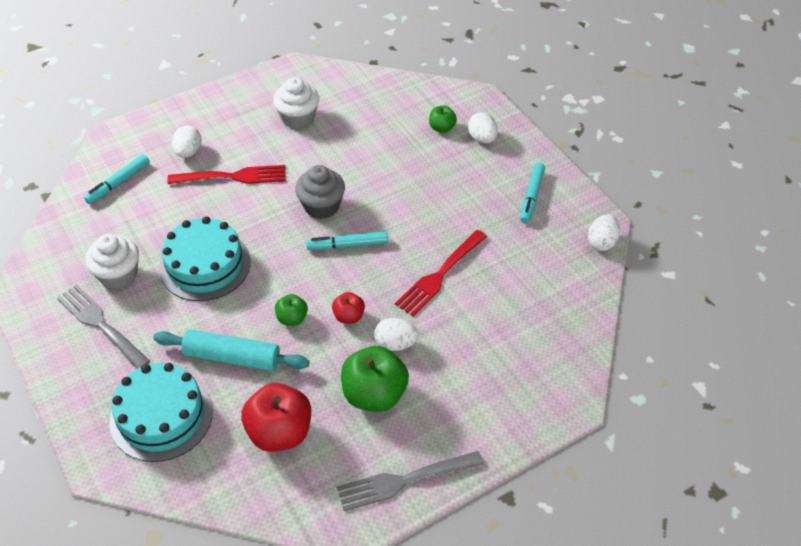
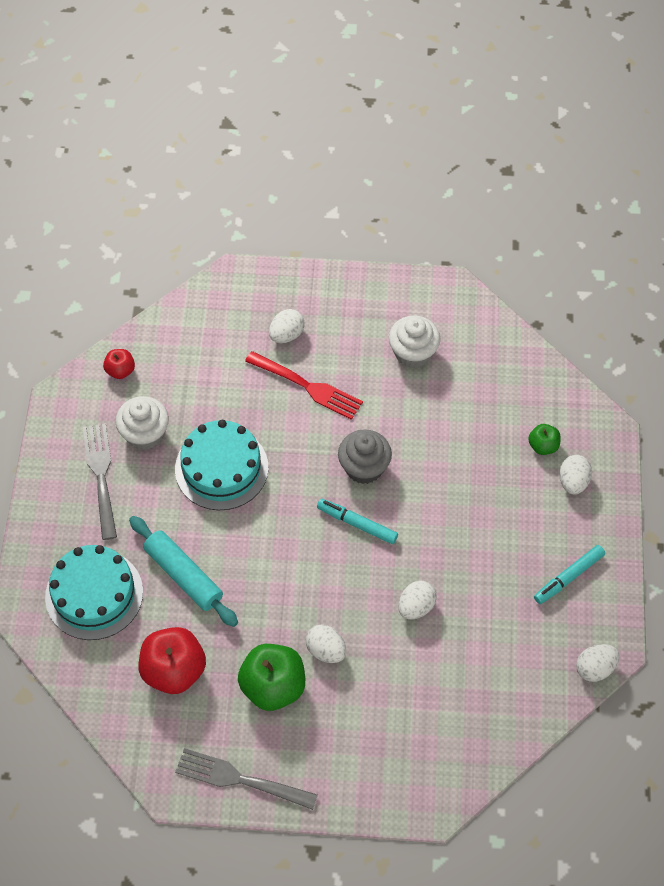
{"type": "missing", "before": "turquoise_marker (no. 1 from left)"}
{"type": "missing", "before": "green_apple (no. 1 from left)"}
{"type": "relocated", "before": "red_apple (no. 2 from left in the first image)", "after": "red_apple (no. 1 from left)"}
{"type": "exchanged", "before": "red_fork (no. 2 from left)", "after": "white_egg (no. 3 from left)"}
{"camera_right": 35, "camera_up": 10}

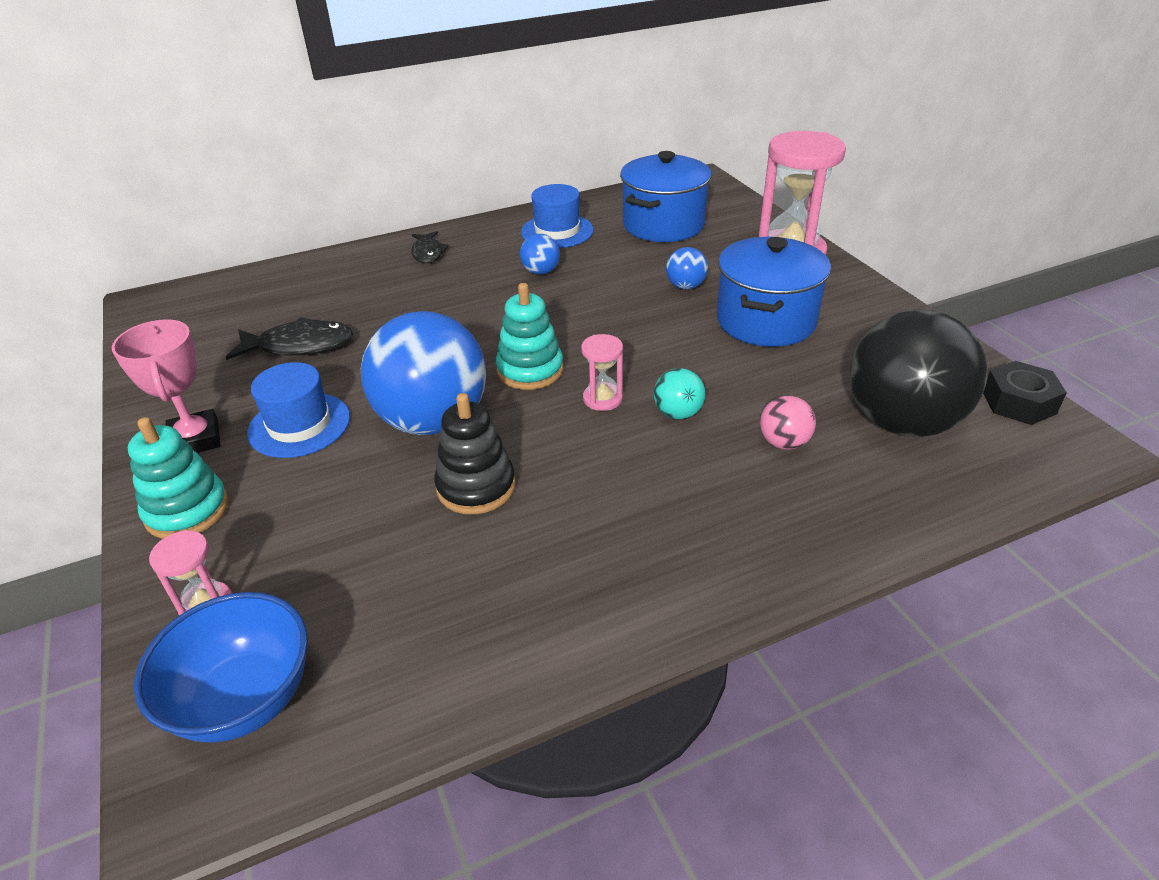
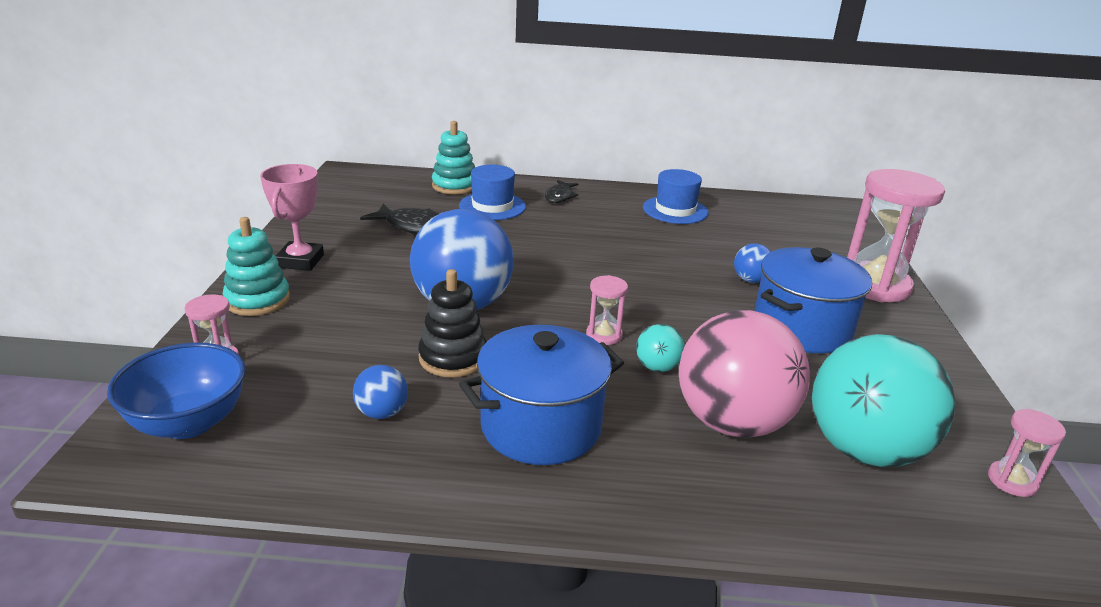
{"type": "relocated", "before": "blue_hat (no. 1 from left)"}
{"type": "relocated", "before": "turquoise_stacking_toy (no. 2 from left)"}
{"type": "relocated", "before": "blue_ball (no. 2 from left in the first image)", "after": "blue_ball (no. 1 from left)"}
{"type": "relocated", "before": "blue_pot (no. 1 from left)"}
{"type": "exchanged", "before": "black_nut", "after": "pink_hourglass (no. 4 from left)"}
{"type": "colour", "before": "black_ball", "after": "turquoise_ball (no. 2 from left)"}
{"type": "size", "before": "pink_ball", "scale": 2.34}
{"camera_right": 25, "camera_up": -10}

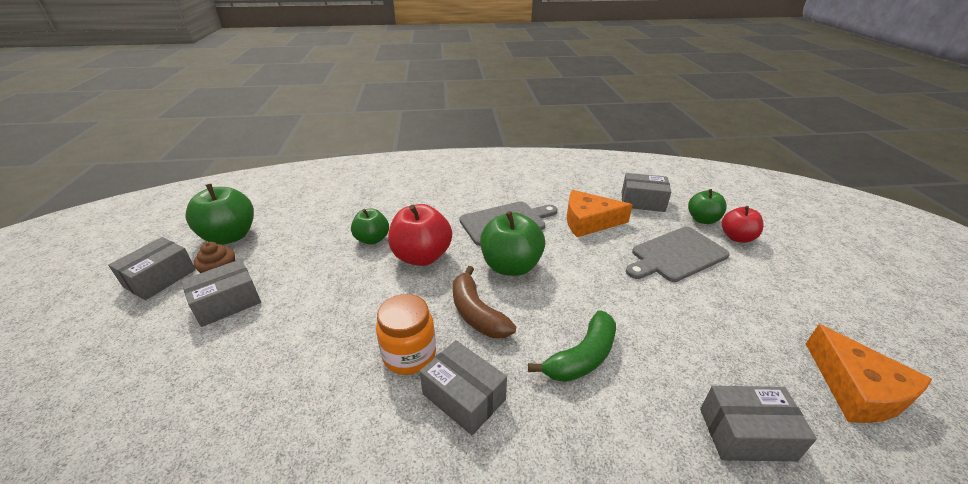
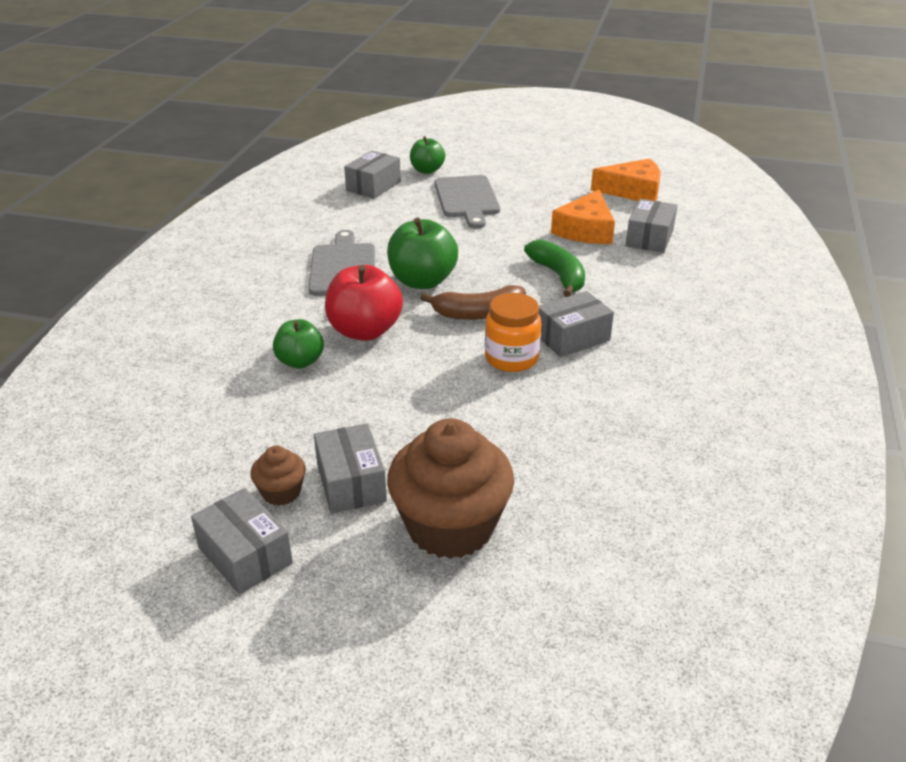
{"type": "missing", "before": "green_apple (no. 1 from left)"}
{"type": "missing", "before": "red_apple (no. 2 from left)"}
{"type": "appeared", "after": "brown_cupcake (no. 2 from left)"}
{"type": "relocated", "before": "orange_cheese (no. 1 from left)"}
{"camera_right": -70, "camera_up": 0}

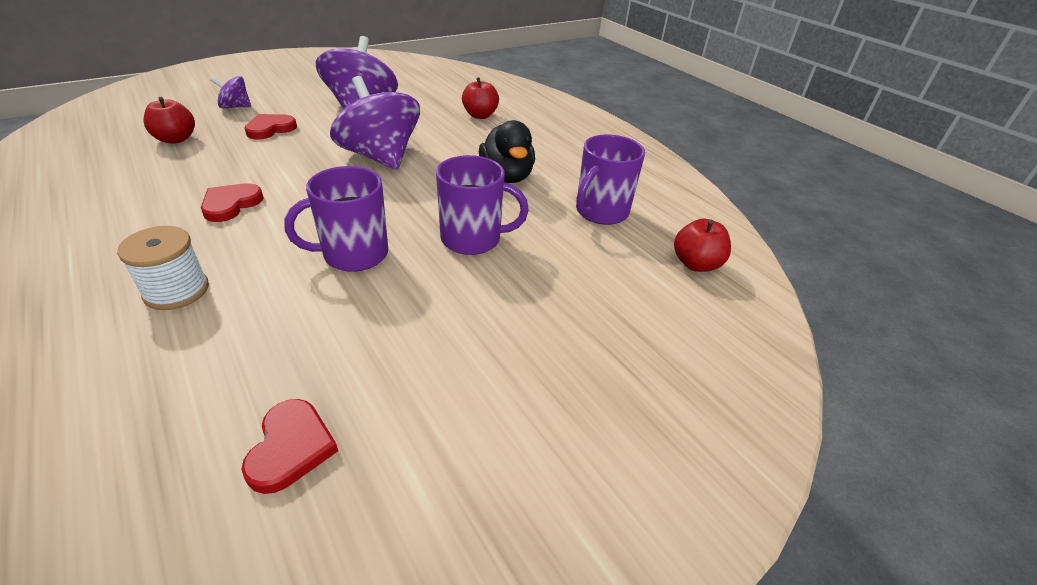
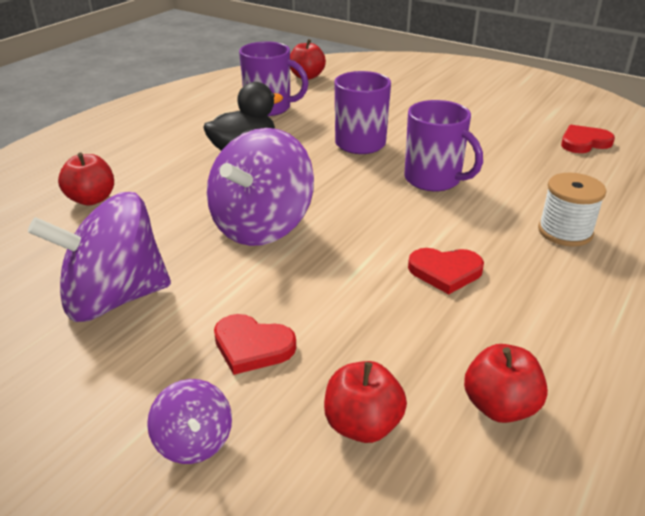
{"type": "appeared", "after": "red_apple (no. 4 from left)"}
{"camera_right": -110, "camera_up": -5}

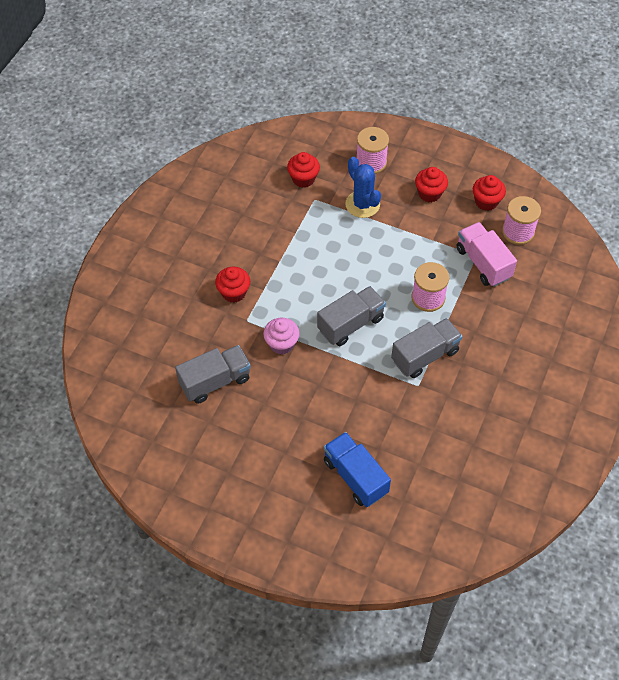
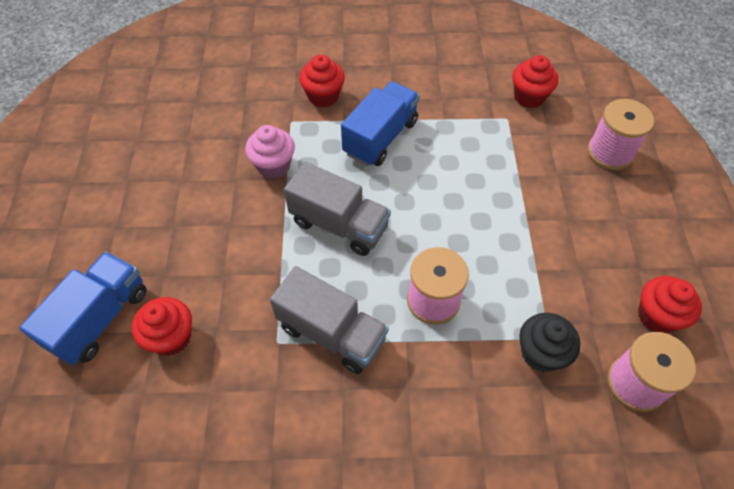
{"type": "missing", "before": "grey_truck (no. 1 from left)"}
{"type": "missing", "before": "blue_cactus"}
{"type": "appeared", "after": "blue_truck (no. 2 from left)"}
{"type": "relocated", "before": "red_cupcake (no. 3 from left in the first image)", "after": "red_cupcake (no. 1 from left)"}
{"type": "exchanged", "before": "pink_truck", "after": "black_cupcake"}
{"camera_right": 65, "camera_up": 0}

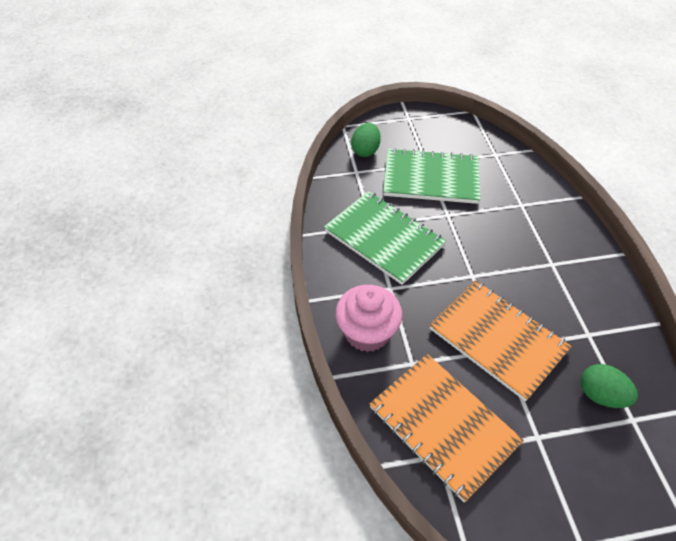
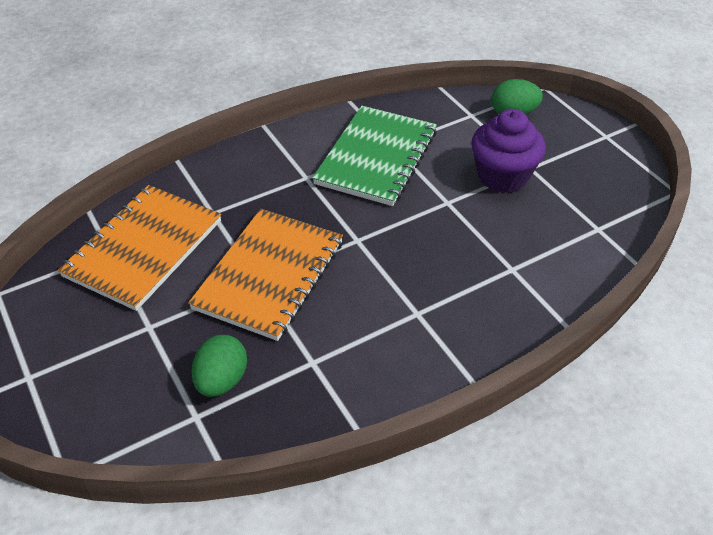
{"type": "missing", "before": "pink_cupcake"}
{"type": "exchanged", "before": "green_notebook (no. 2 from left)", "after": "purple_cupcake"}
{"camera_right": 70, "camera_up": -5}

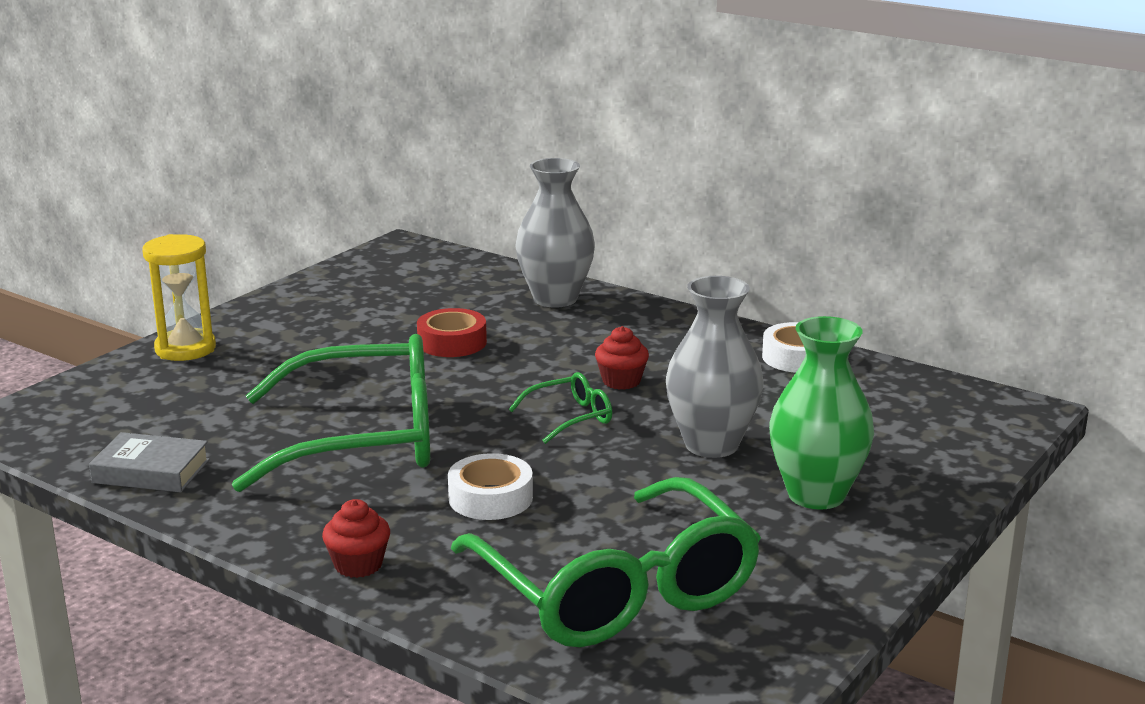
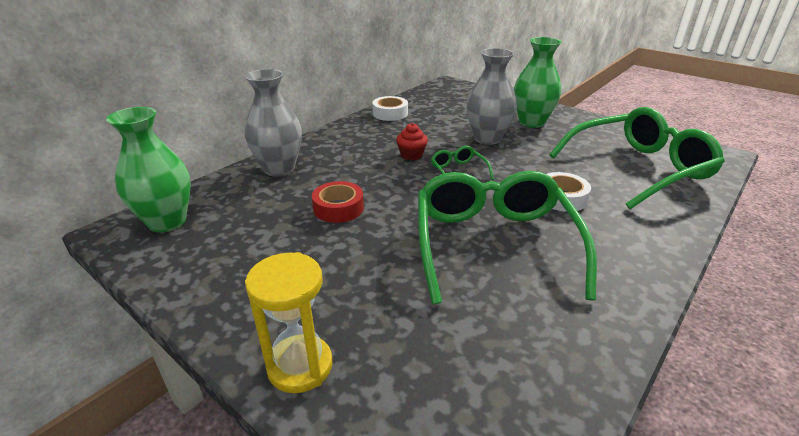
{"type": "missing", "before": "grey_book"}
{"type": "missing", "before": "red_cupcake (no. 1 from left)"}
{"type": "appeared", "after": "green_vase (no. 1 from left)"}
{"camera_right": -85, "camera_up": 10}

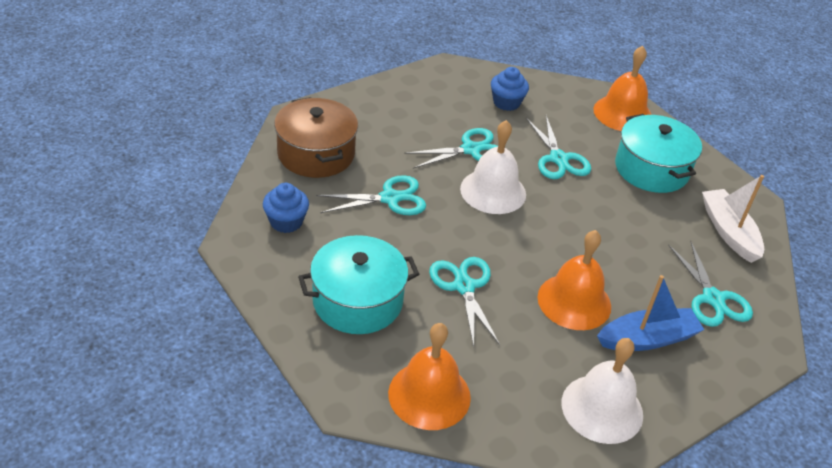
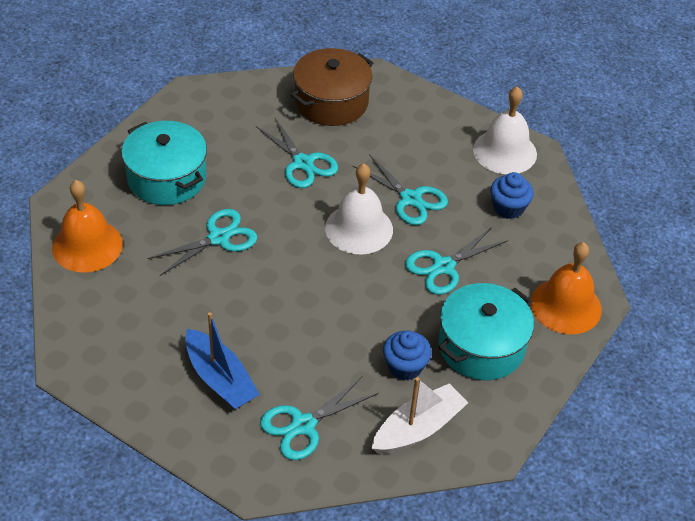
{"type": "missing", "before": "orange_bell (no. 2 from left)"}
{"type": "relocated", "before": "blue_cupcake (no. 1 from left)"}
{"type": "relocated", "before": "white_bell (no. 2 from left)"}
{"camera_right": 70, "camera_up": 5}

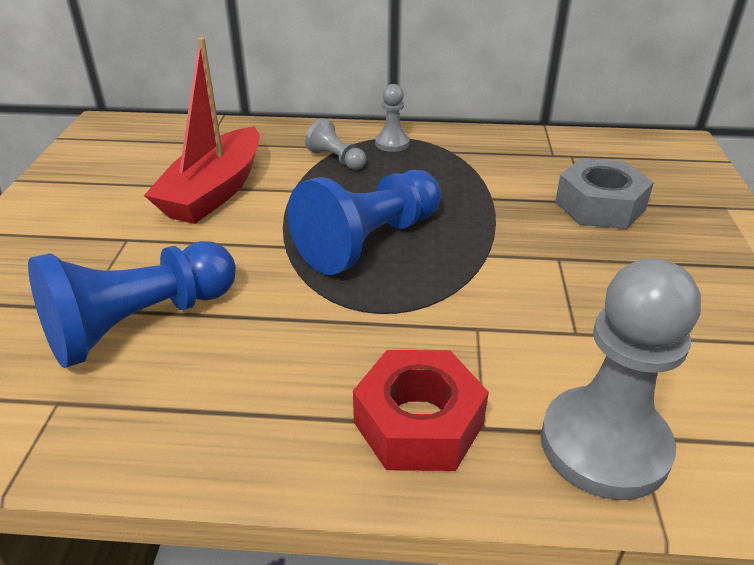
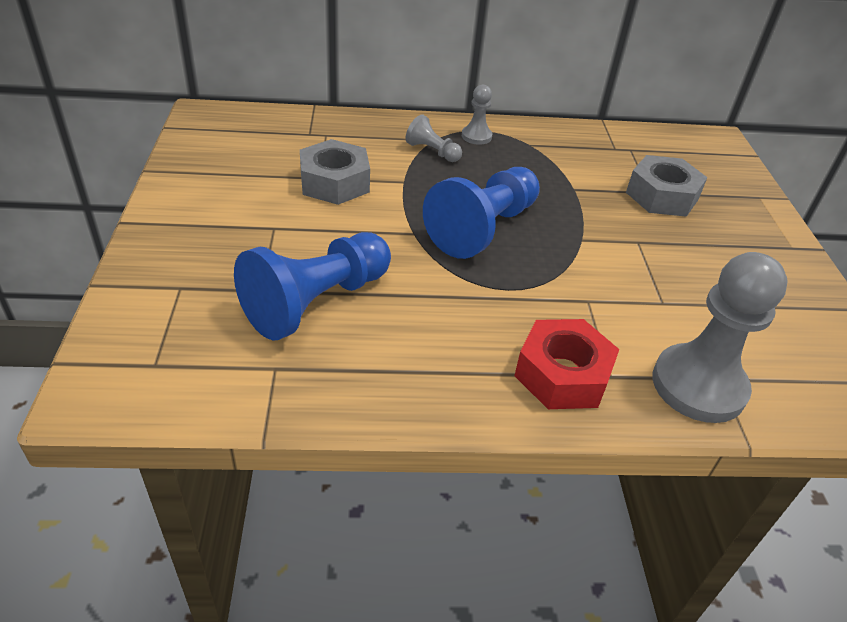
{"type": "exchanged", "before": "red_boat", "after": "grey_nut (no. 1 from left)"}
{"camera_right": -10, "camera_up": 5}

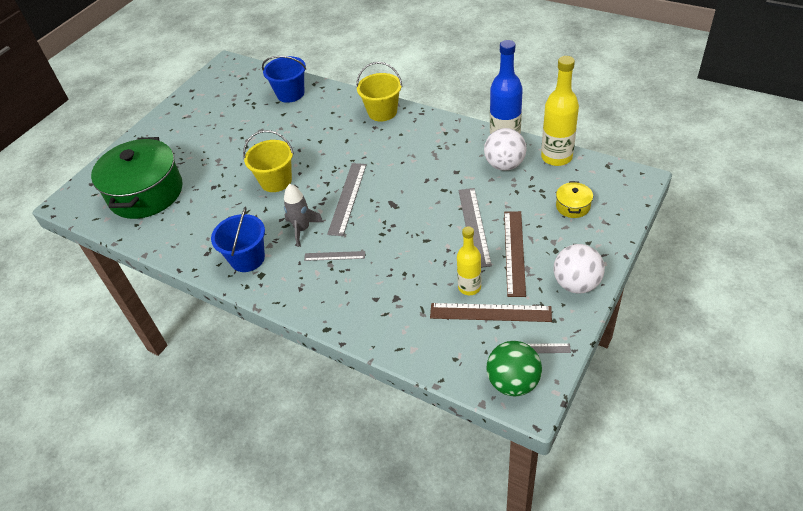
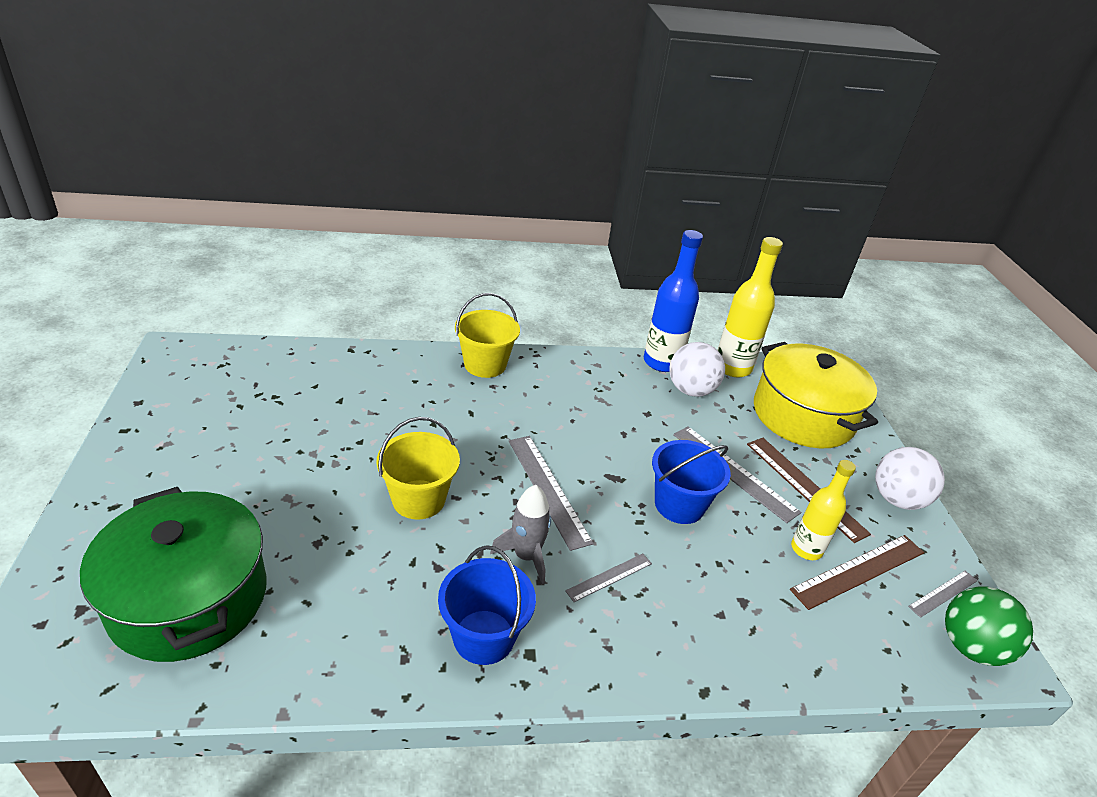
{"type": "relocated", "before": "blue_bucket (no. 2 from left)"}
{"type": "size", "before": "yellow_pot", "scale": 2.45}
{"camera_right": -45, "camera_up": -10}

